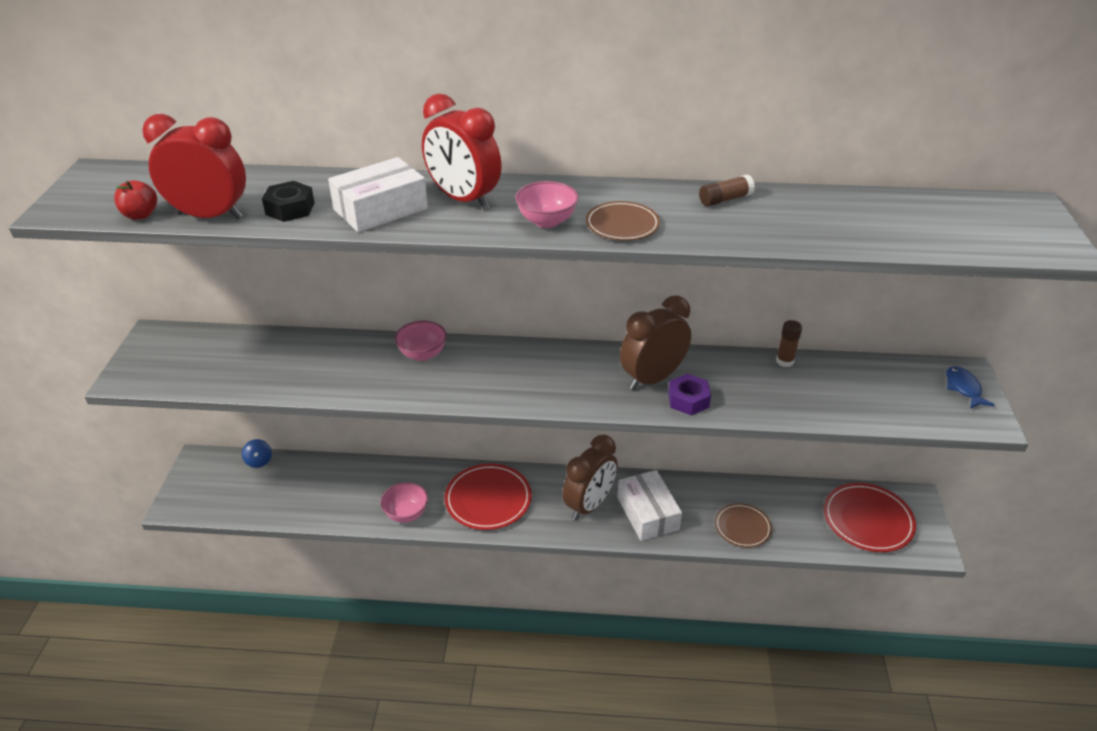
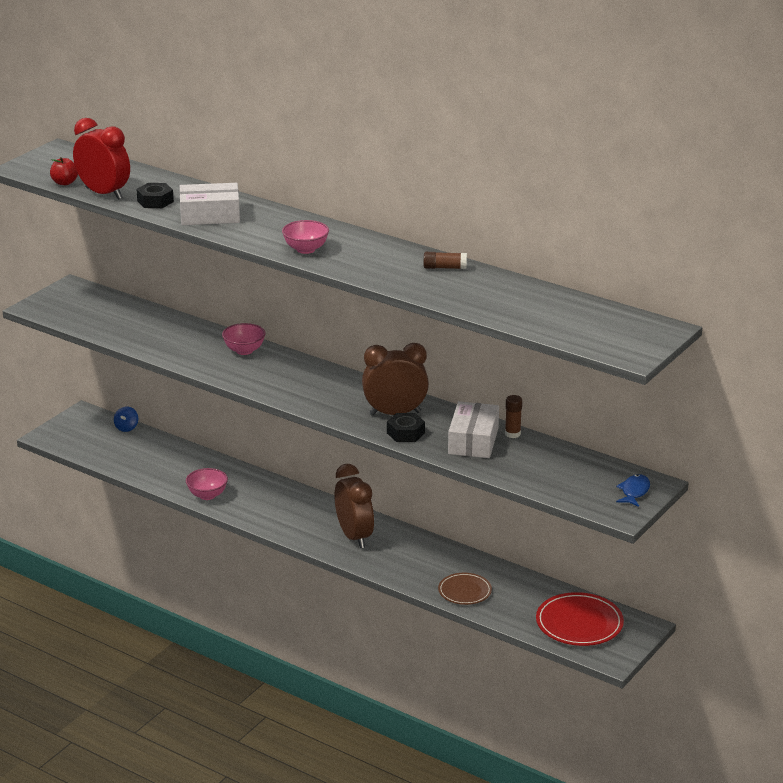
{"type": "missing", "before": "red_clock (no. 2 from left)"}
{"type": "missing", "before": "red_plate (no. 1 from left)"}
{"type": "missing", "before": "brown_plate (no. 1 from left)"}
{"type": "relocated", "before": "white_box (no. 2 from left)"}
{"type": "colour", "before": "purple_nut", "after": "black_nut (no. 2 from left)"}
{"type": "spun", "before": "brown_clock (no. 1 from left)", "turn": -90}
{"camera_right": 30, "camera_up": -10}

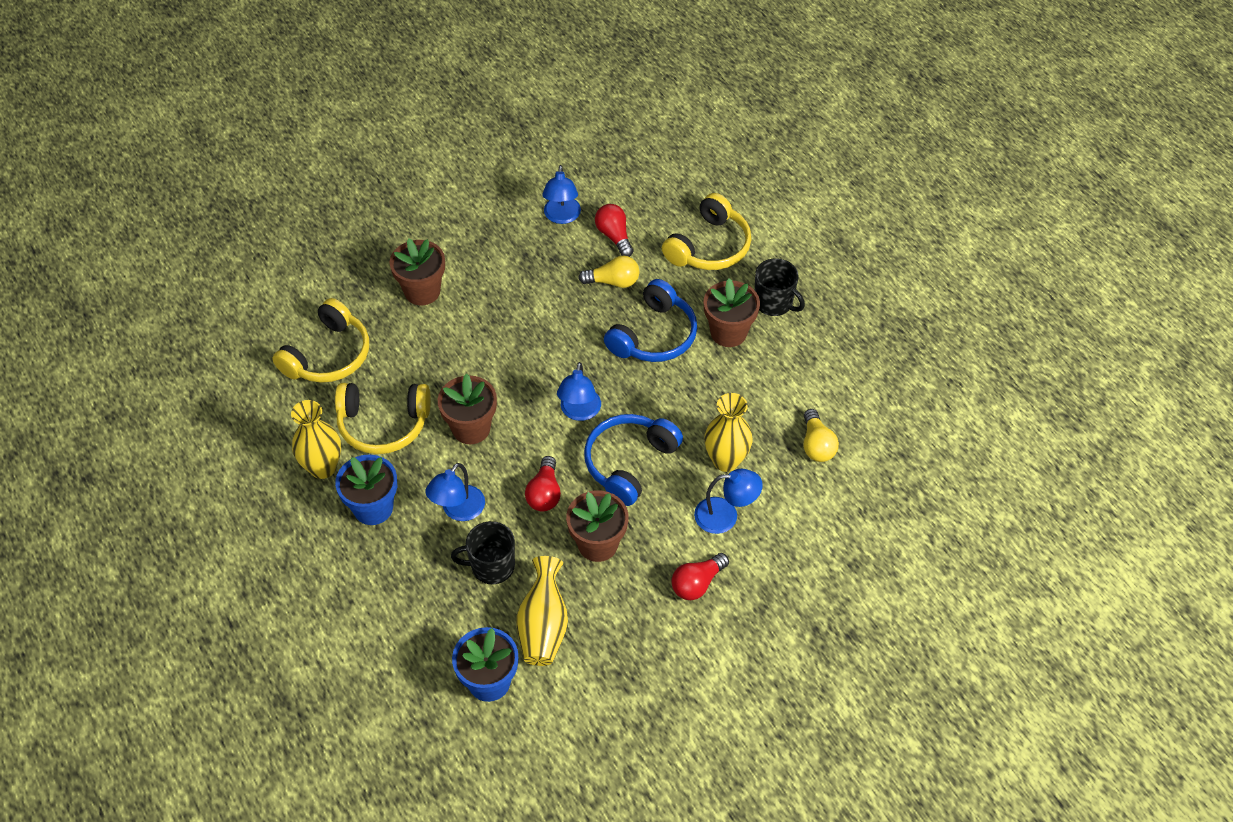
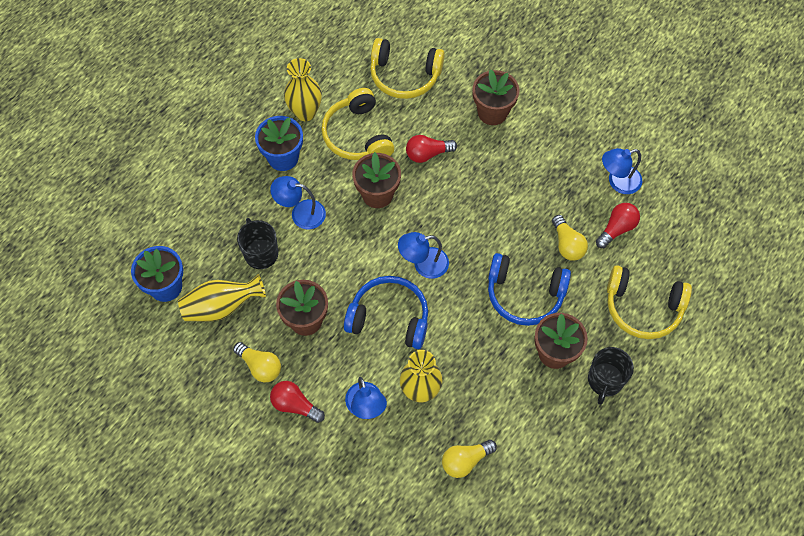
{"type": "appeared", "after": "yellow_light_bulb (no. 1 from left)"}
{"type": "relocated", "before": "red_light_bulb (no. 1 from left in the first image)", "after": "red_light_bulb (no. 2 from left)"}
{"camera_right": 70, "camera_up": 10}

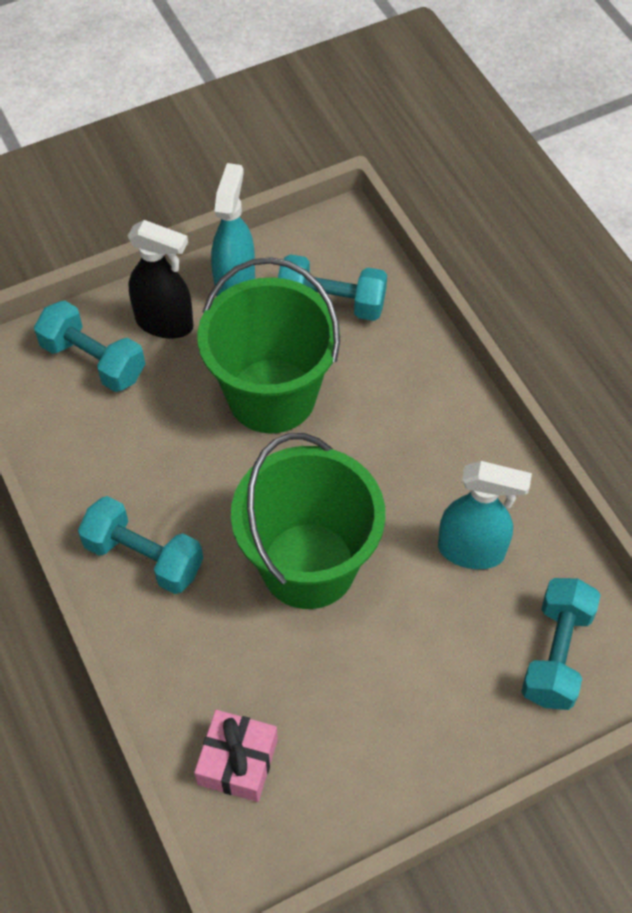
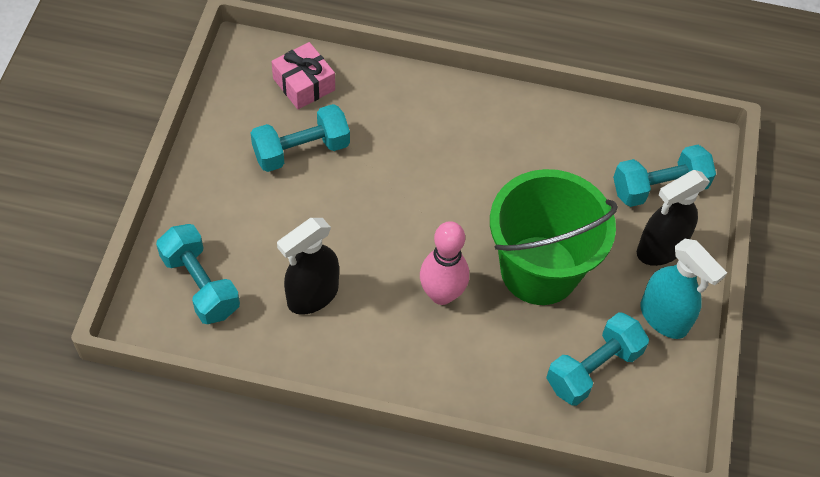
{"type": "missing", "before": "green_bucket (no. 2 from left)"}
{"type": "appeared", "after": "pink_bowling_pin"}
{"type": "relocated", "before": "turquoise_dumbbell (no. 2 from left)"}
{"type": "colour", "before": "turquoise_spray_bottle (no. 2 from left)", "after": "black_spray_bottle (no. 1 from left)"}
{"camera_right": 125, "camera_up": 0}

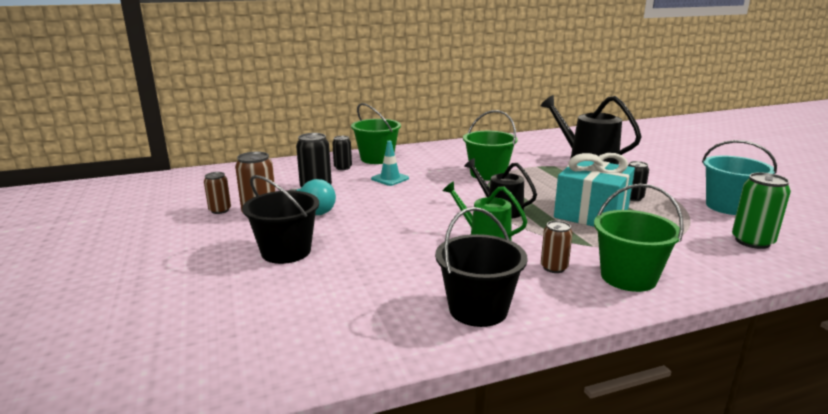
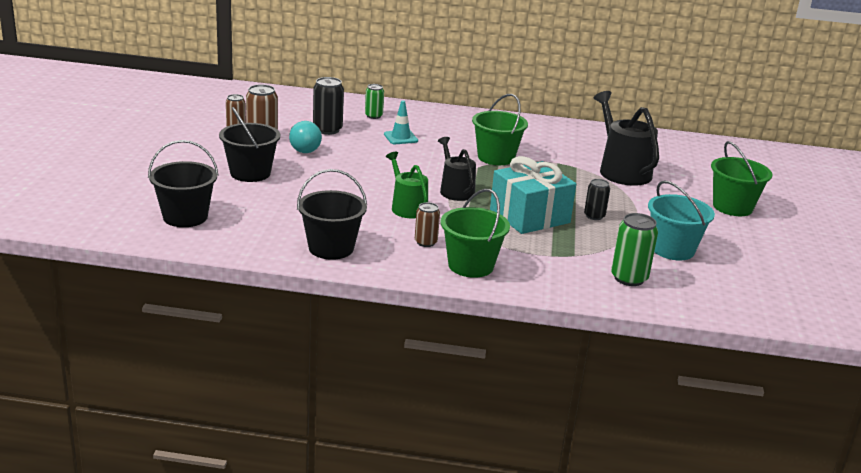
{"type": "appeared", "after": "black_bucket (no. 1 from left)"}
{"type": "relocated", "before": "green_bucket (no. 1 from left in the first image)", "after": "green_bucket (no. 3 from left)"}
{"type": "colour", "before": "black_can (no. 2 from left)", "after": "green_can (no. 1 from left)"}
{"camera_right": 25, "camera_up": 5}

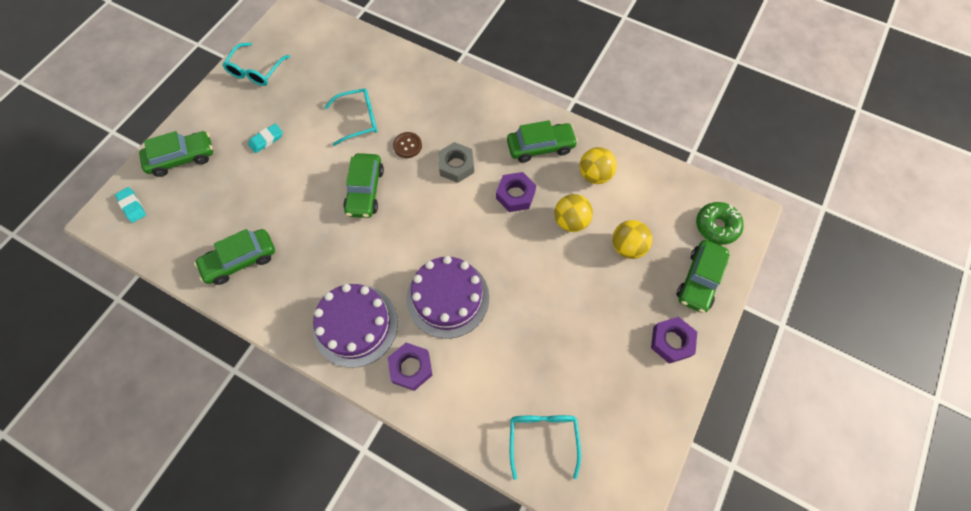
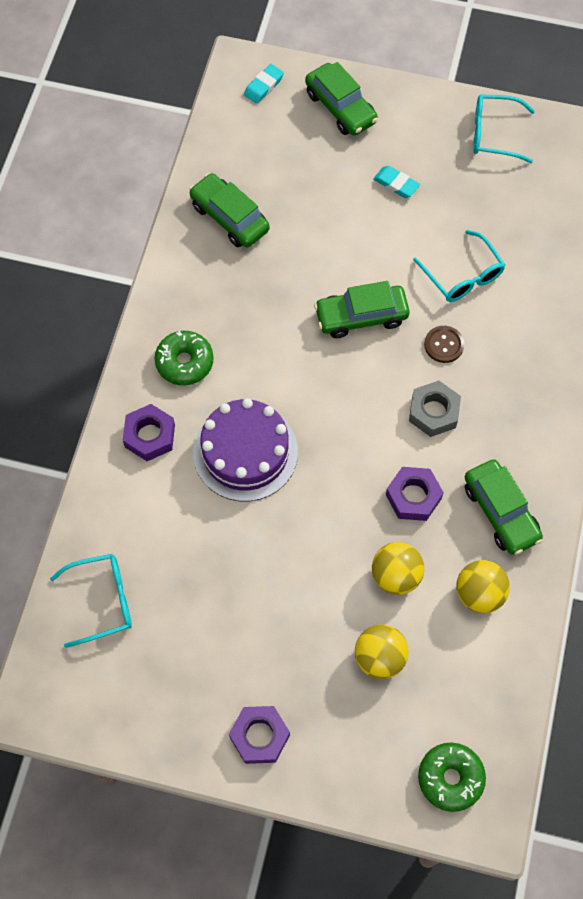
{"type": "missing", "before": "green_car (no. 5 from left)"}
{"type": "exchanged", "before": "purple_cake (no. 1 from left)", "after": "green_donut (no. 1 from left)"}
{"camera_right": 75, "camera_up": 0}

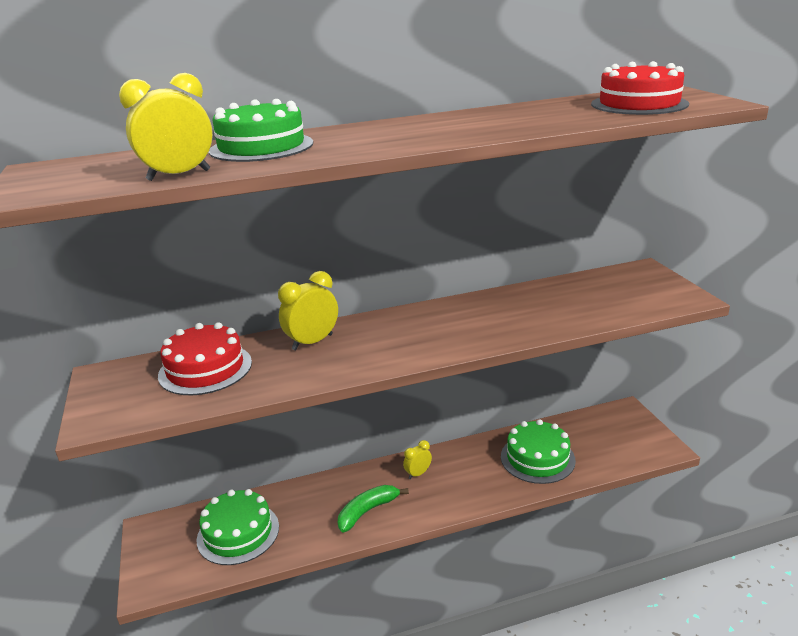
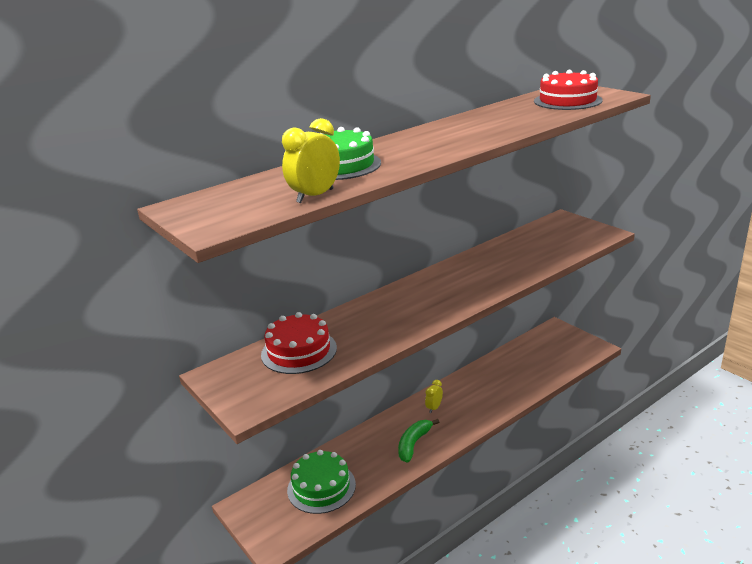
{"type": "missing", "before": "yellow_clock (no. 2 from left)"}
{"type": "missing", "before": "green_cake (no. 3 from left)"}
{"camera_right": -20, "camera_up": 0}

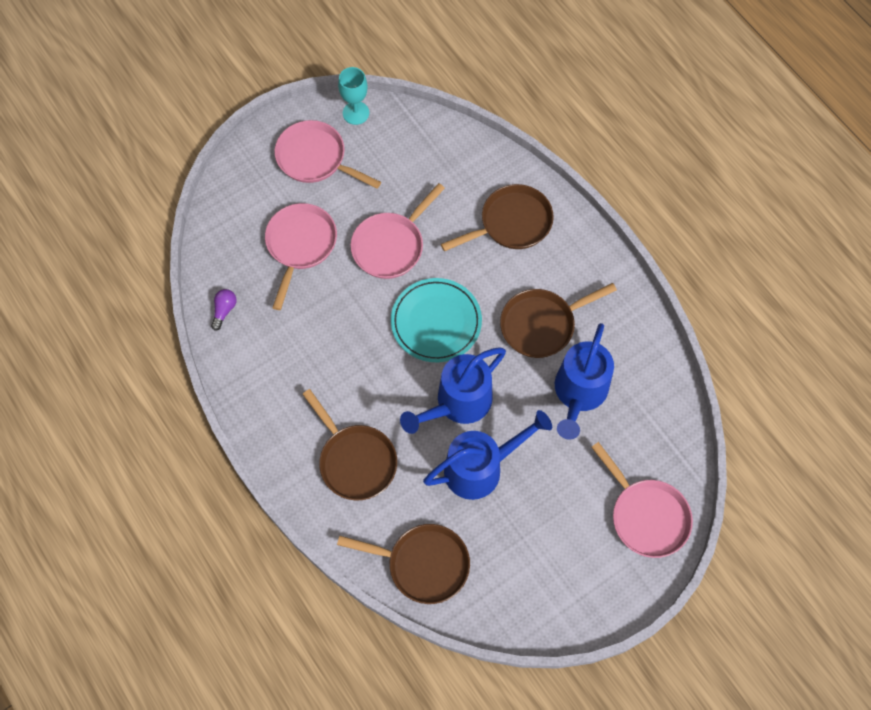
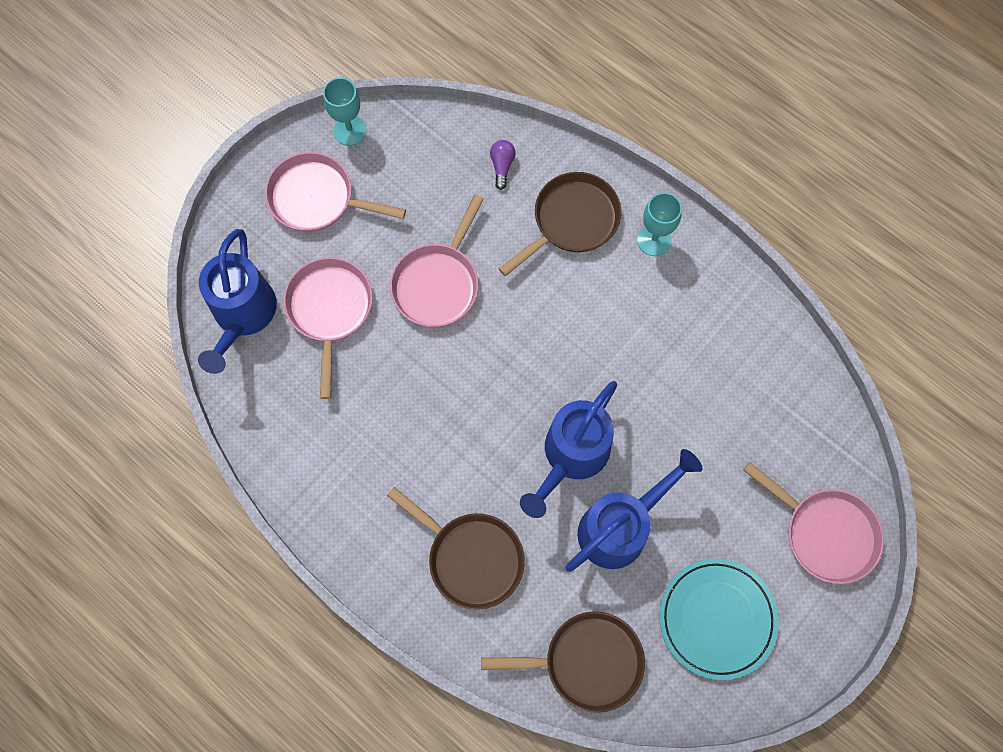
{"type": "missing", "before": "brown_pan (no. 4 from left)"}
{"type": "appeared", "after": "turquoise_goblet (no. 2 from left)"}
{"type": "relocated", "before": "purple_light_bulb"}
{"type": "relocated", "before": "turquoise_plate"}
{"type": "relocated", "before": "blue_watering_can (no. 3 from left in the first image)", "after": "blue_watering_can (no. 1 from left)"}
{"camera_right": -15, "camera_up": 5}

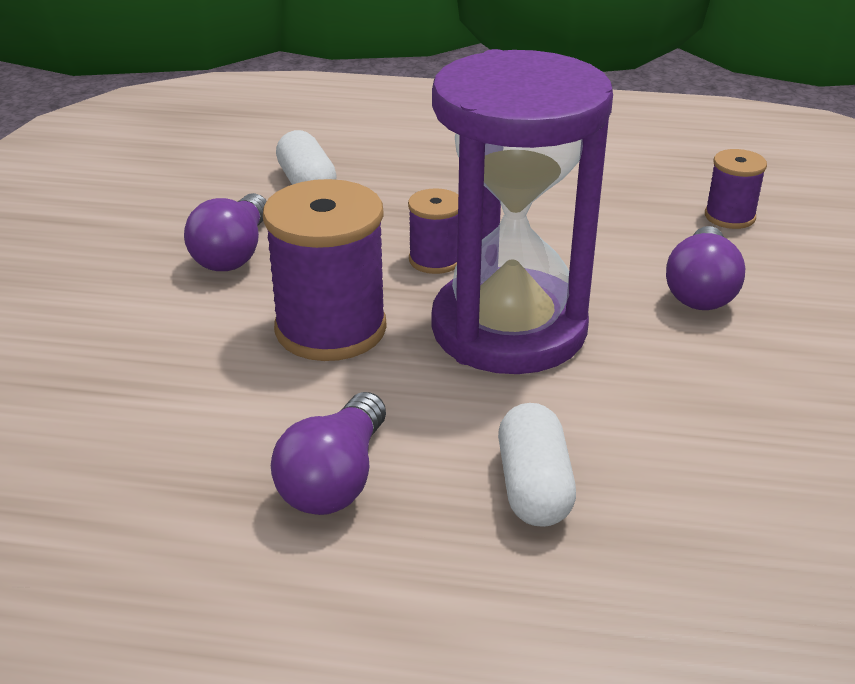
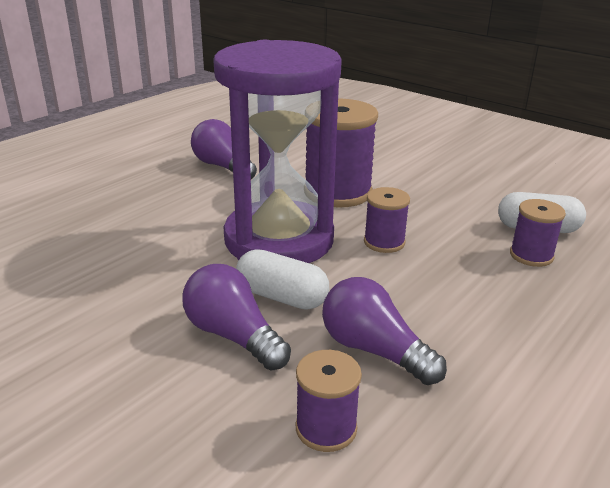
{"type": "appeared", "after": "purple_spool (no. 4 from left)"}
{"type": "relocated", "before": "purple_light_bulb (no. 1 from left in the first image)", "after": "purple_light_bulb (no. 3 from left)"}
{"type": "relocated", "before": "white_capsule (no. 2 from left in the first image)", "after": "white_capsule (no. 1 from left)"}
{"camera_right": 120, "camera_up": -5}

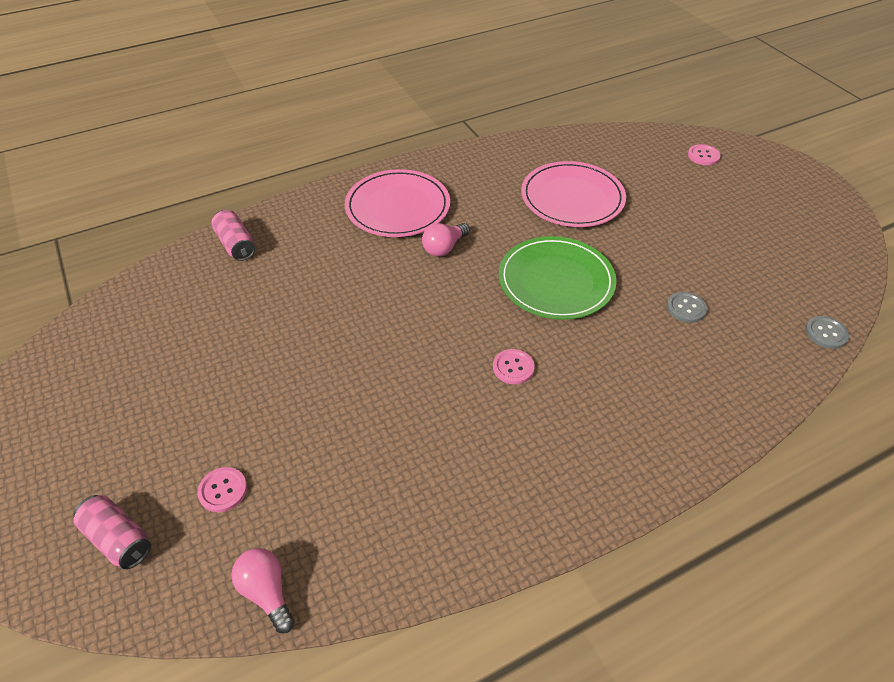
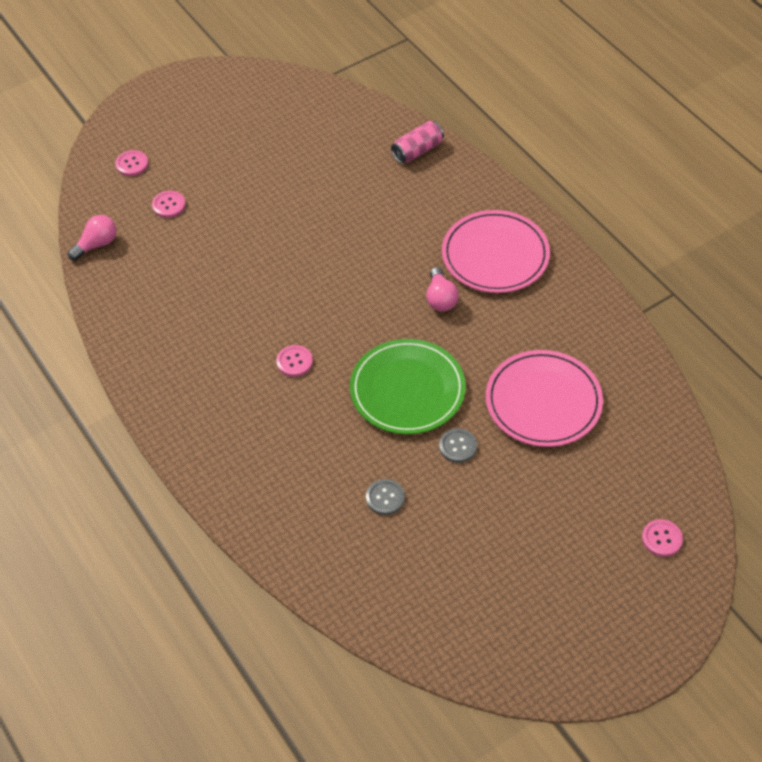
{"type": "relocated", "before": "grey_button (no. 2 from left)"}
{"type": "exchanged", "before": "pink_can (no. 1 from left)", "after": "pink_button (no. 1 from left)"}
{"type": "spun", "before": "pink_light_bulb (no. 2 from left)", "turn": -135}
{"camera_right": 85, "camera_up": 5}

